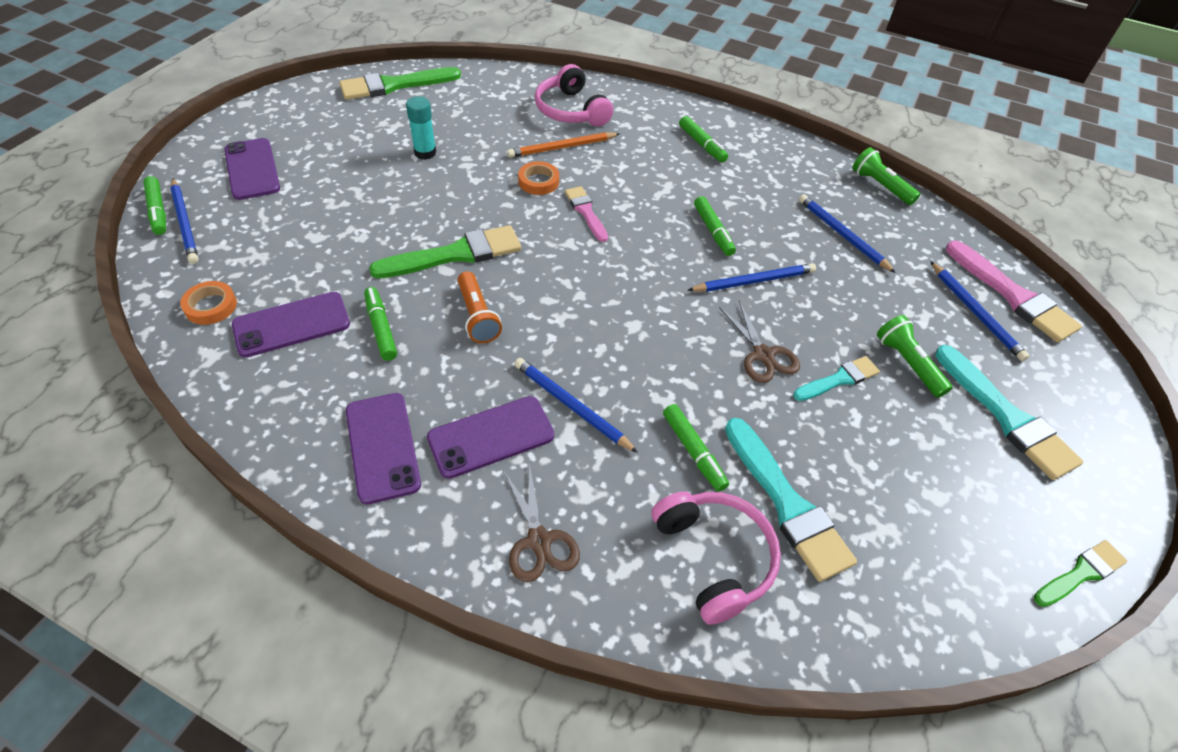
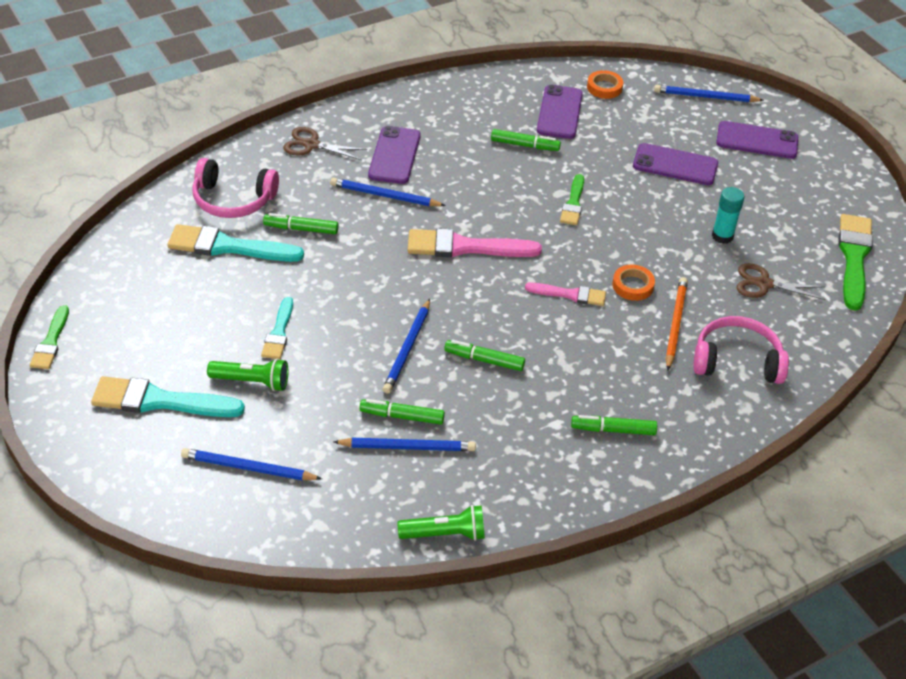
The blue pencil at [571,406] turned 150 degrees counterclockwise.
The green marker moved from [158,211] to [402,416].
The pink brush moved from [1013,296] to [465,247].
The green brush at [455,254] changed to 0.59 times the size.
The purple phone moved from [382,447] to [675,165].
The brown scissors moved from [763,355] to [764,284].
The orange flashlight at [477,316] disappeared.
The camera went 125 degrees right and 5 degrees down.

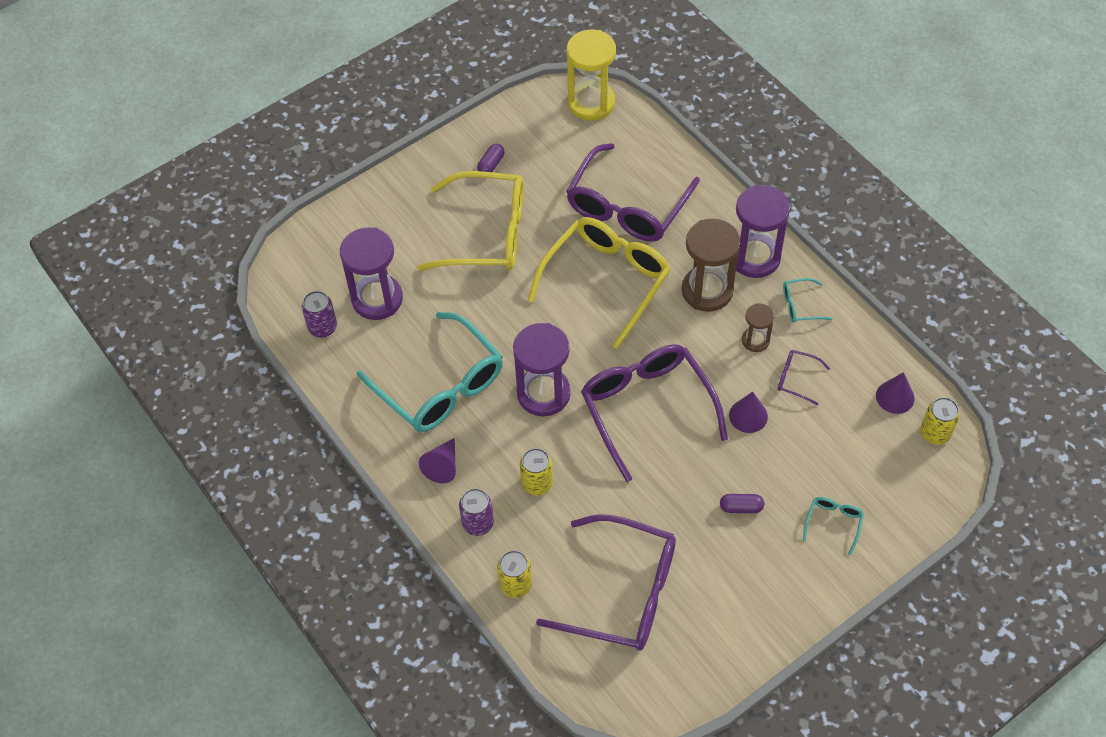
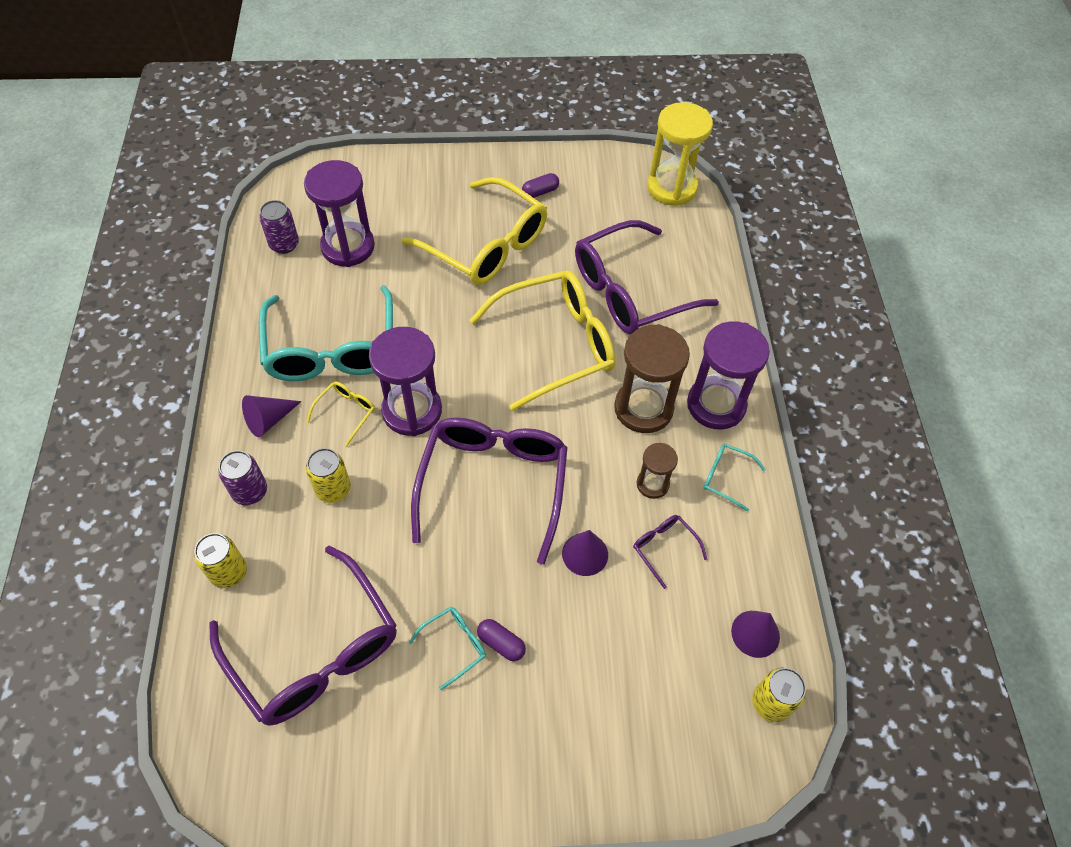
The yellow glasses at [346,412] appeared.
The turquoise glasses moved from [833,523] to [454,645].
The camera went 30 degrees right and 0 degrees up.

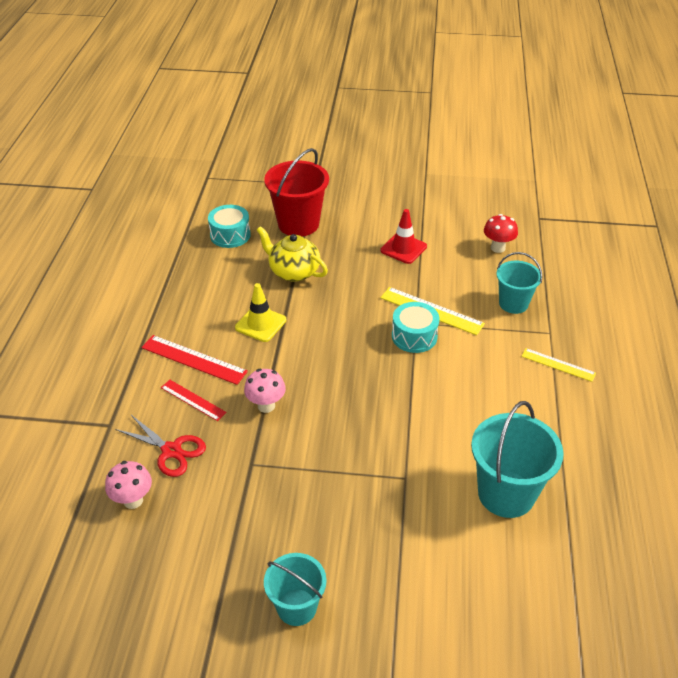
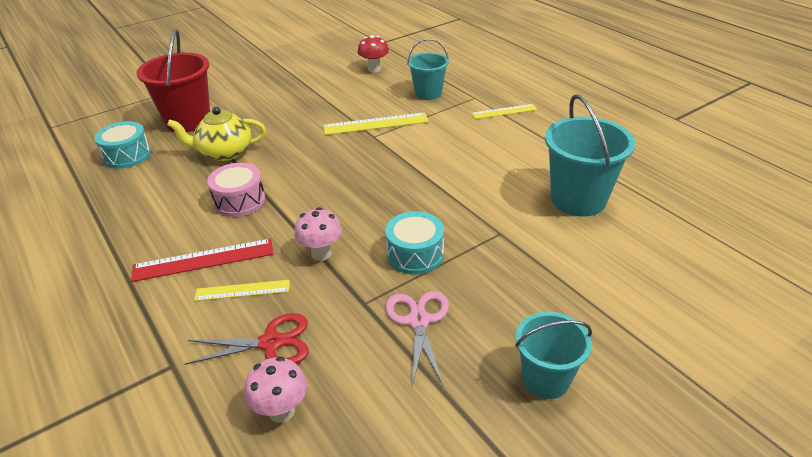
The red ruler at [193,400] became the yellow ruler at [242,290].
The yellow traffic cone at [260,324] was replaced by the pink drum at [239,201].
The turquoise drum moved from [414,336] to [415,254].
The pink scissors at [418,321] appeared.
The red traffic cone at [403,248] disappeared.
The camera went 40 degrees left and 5 degrees down.

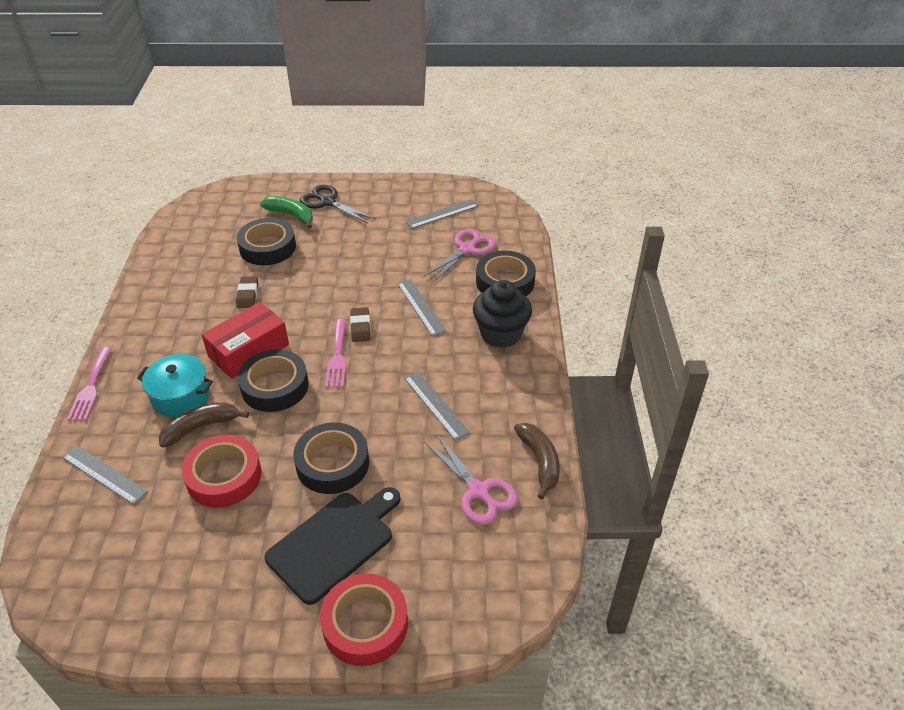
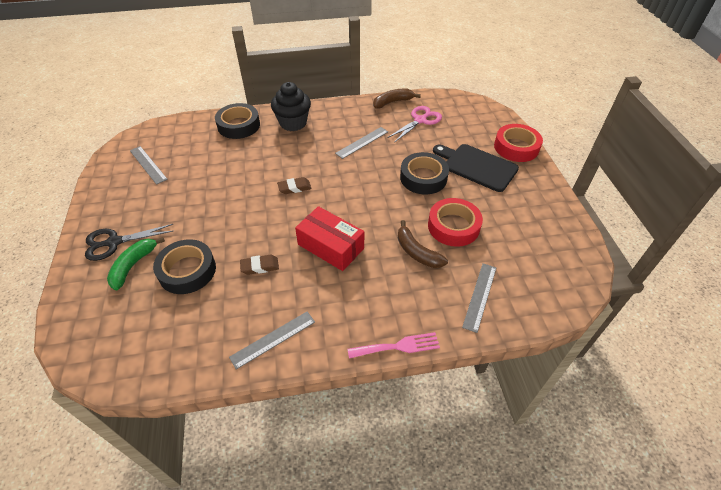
The black scissors at [327,202] turned 45 degrees clockwise.
The grey ruler moved from [421,307] to [273,339].
The turquoise pot at [180,396] disappeared.
The black tape at [275,386] disappeared.
The pink fork at [337,356] disappeared.
The pink scissors at [467,249] disappeared.
The camera went 100 degrees left and 5 degrees up.

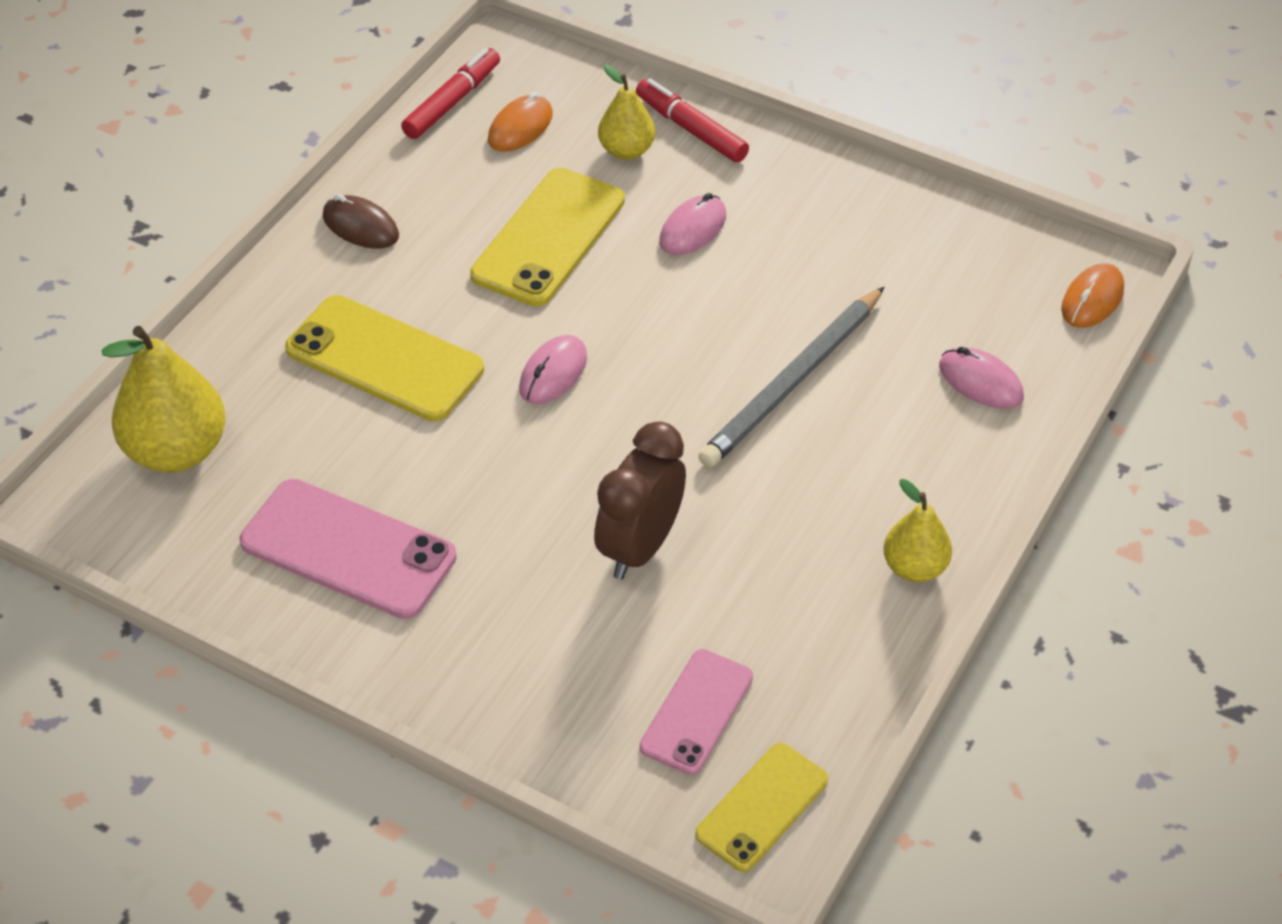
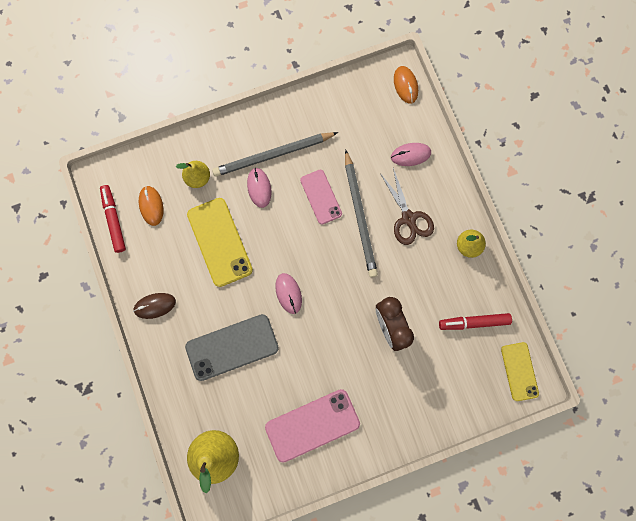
The yellow phone at [385,359] became the grey phone at [232,347].
The grey pencil at [273,155] appeared.
The pink phone moved from [696,712] to [321,197].
The brown scissors at [408,218] appeared.
The red marker moved from [691,129] to [473,322].
The camera went 50 degrees left and 30 degrees up.

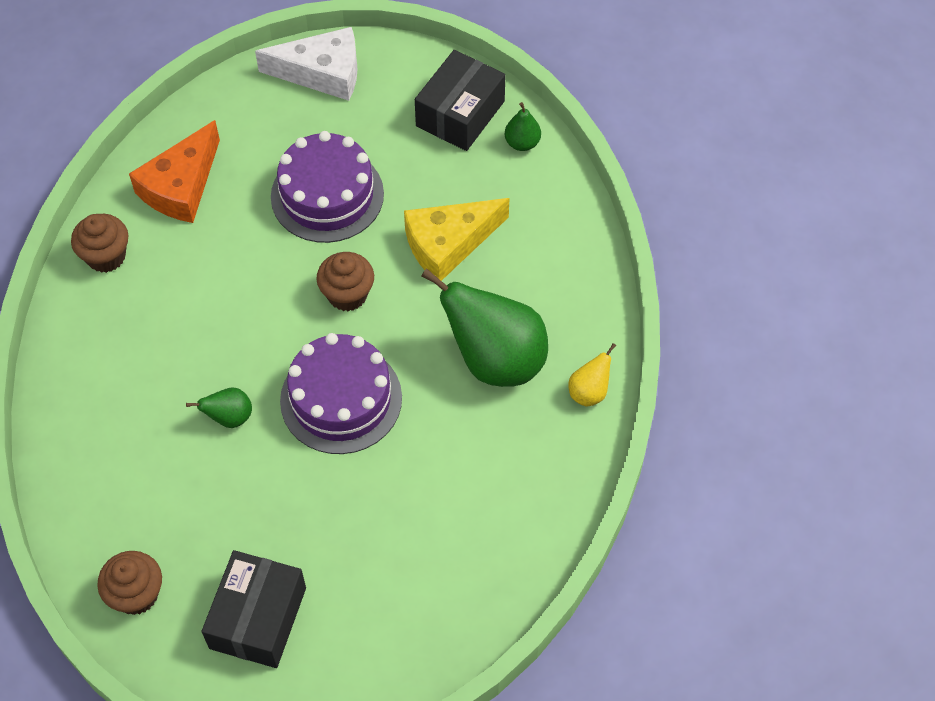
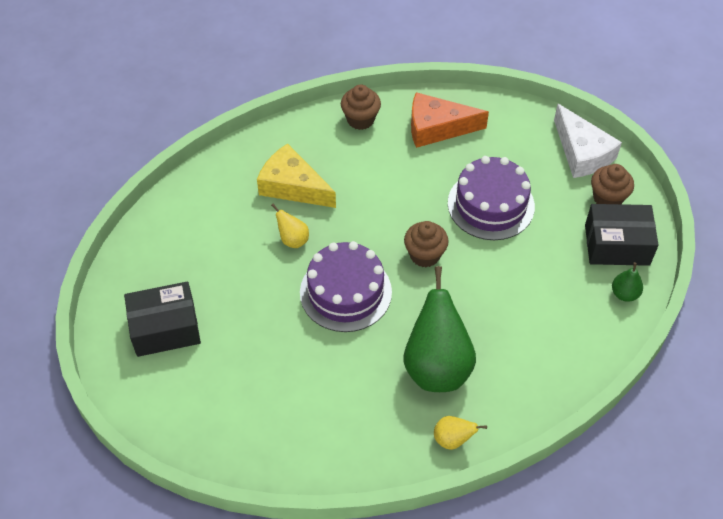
The yellow cheese moved from [448,244] to [293,186].
The green pear at [229,417] became the yellow pear at [293,240].
The brown cupcake moved from [136,594] to [607,198].
The camera went 60 degrees right and 5 degrees down.

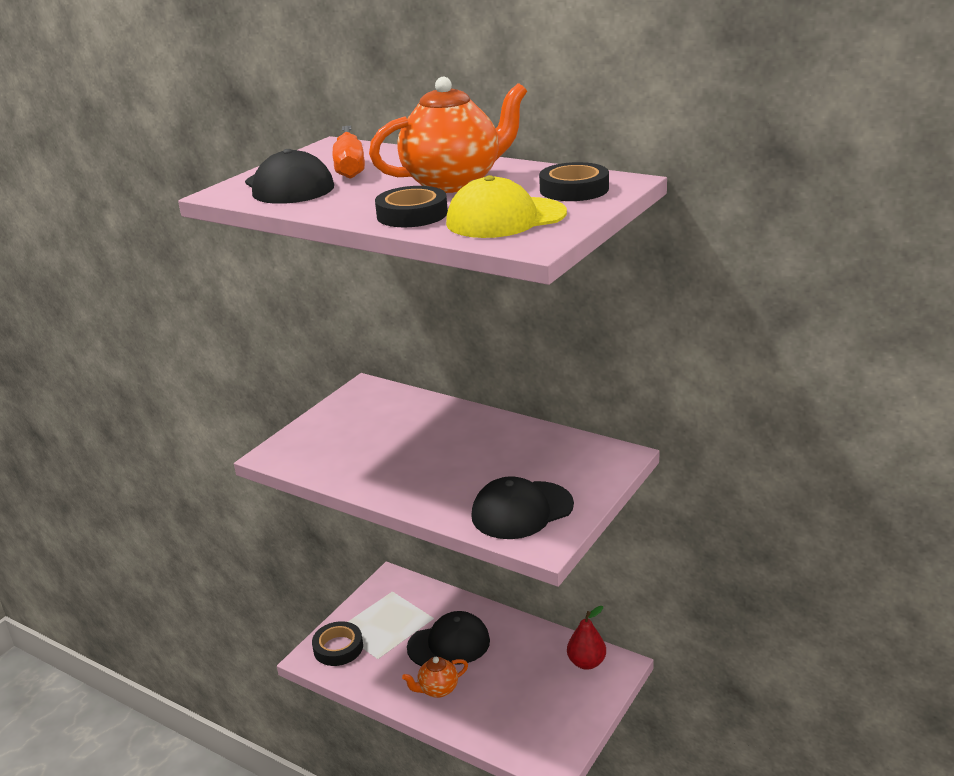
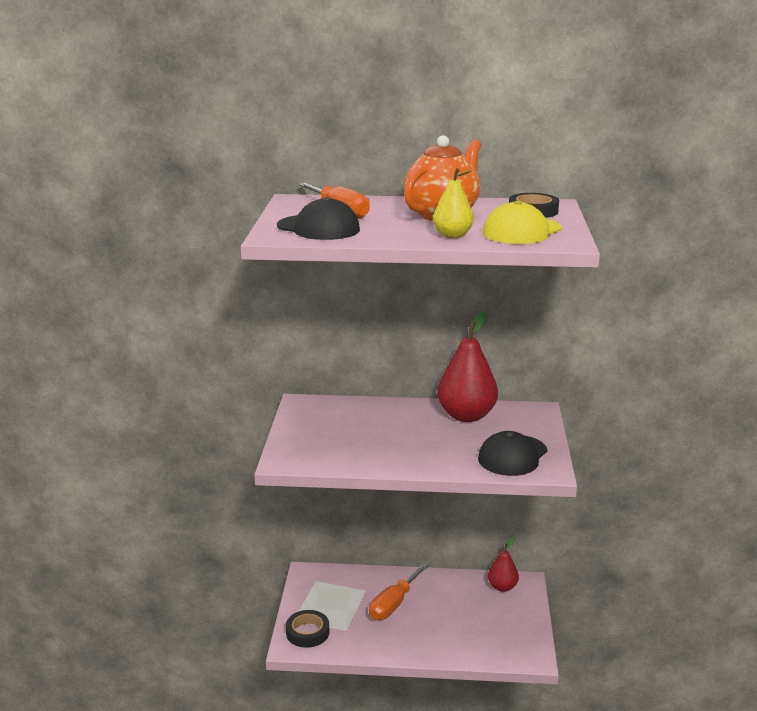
The black cap at [449,644] was replaced by the orange screwdriver at [393,604].
The black tape at [412,214] was replaced by the yellow pear at [452,235].
The red pear at [466,416] appeared.
The orange teapot at [437,689] disappeared.
The camera went 30 degrees left and 5 degrees down.

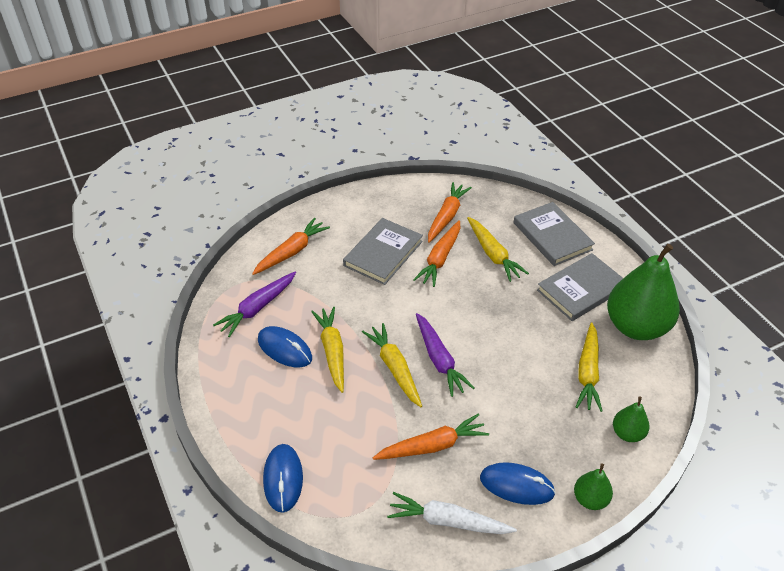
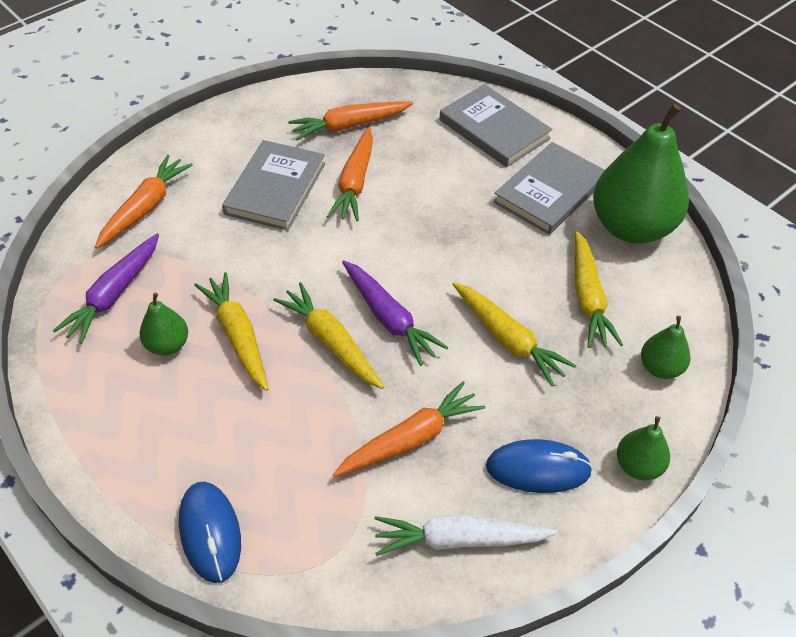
The blue mouse at [284,349] was replaced by the green pear at [168,345].
The orange carrot at [447,216] turned 120 degrees counterclockwise.
The yellow carrot moved from [493,254] to [508,339].
The camera went 15 degrees left and 5 degrees up.

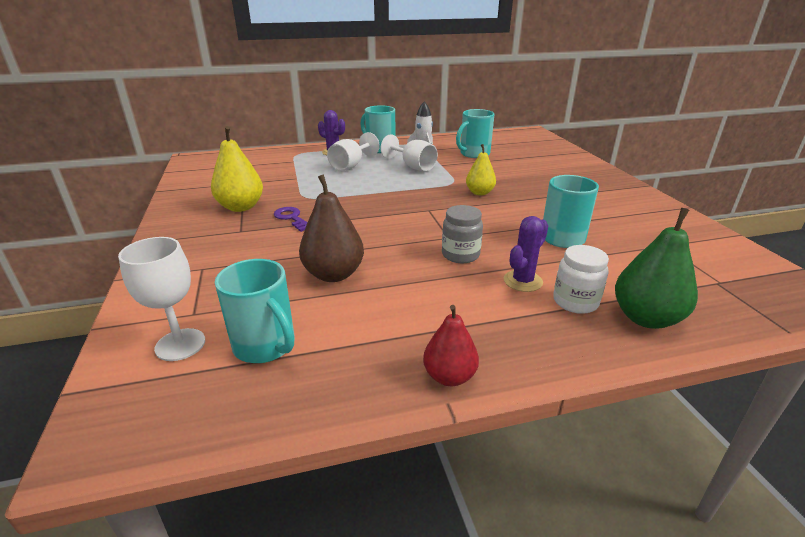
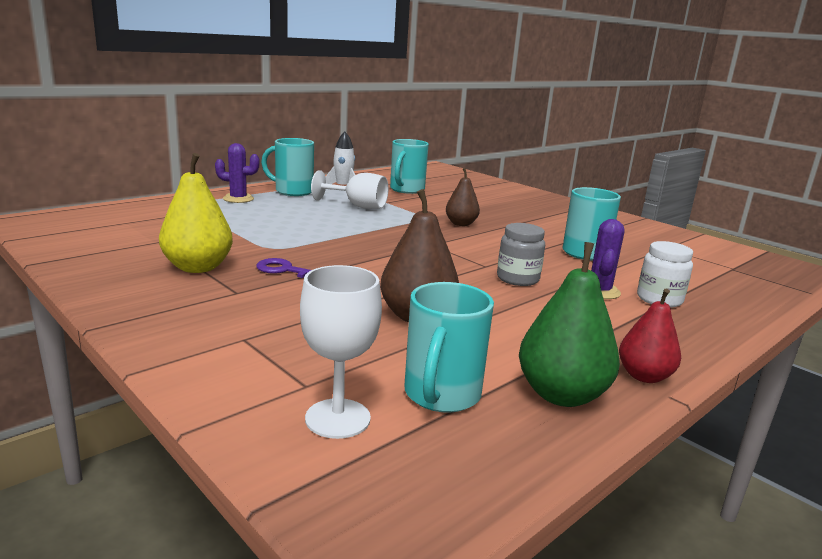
The turquoise mug at [266,346] turned 90 degrees clockwise.
The yellow pear at [479,193] became the brown pear at [461,224].
The green pear moved from [646,318] to [561,395].
The white goblet at [351,165] disappeared.
The camera went 30 degrees left and 10 degrees down.

